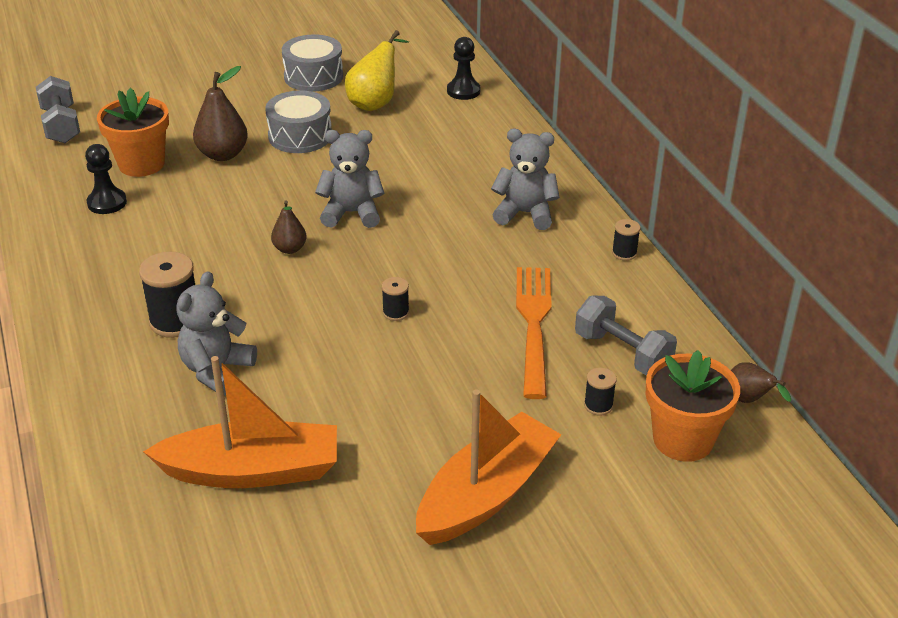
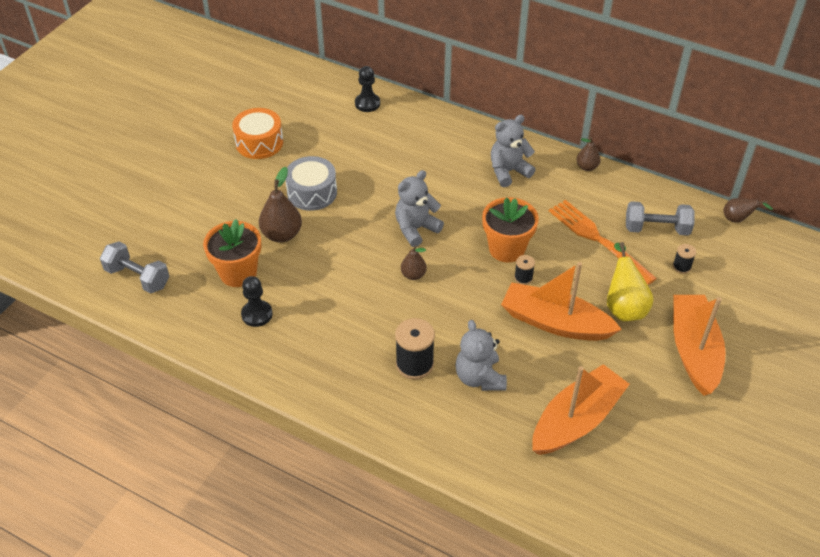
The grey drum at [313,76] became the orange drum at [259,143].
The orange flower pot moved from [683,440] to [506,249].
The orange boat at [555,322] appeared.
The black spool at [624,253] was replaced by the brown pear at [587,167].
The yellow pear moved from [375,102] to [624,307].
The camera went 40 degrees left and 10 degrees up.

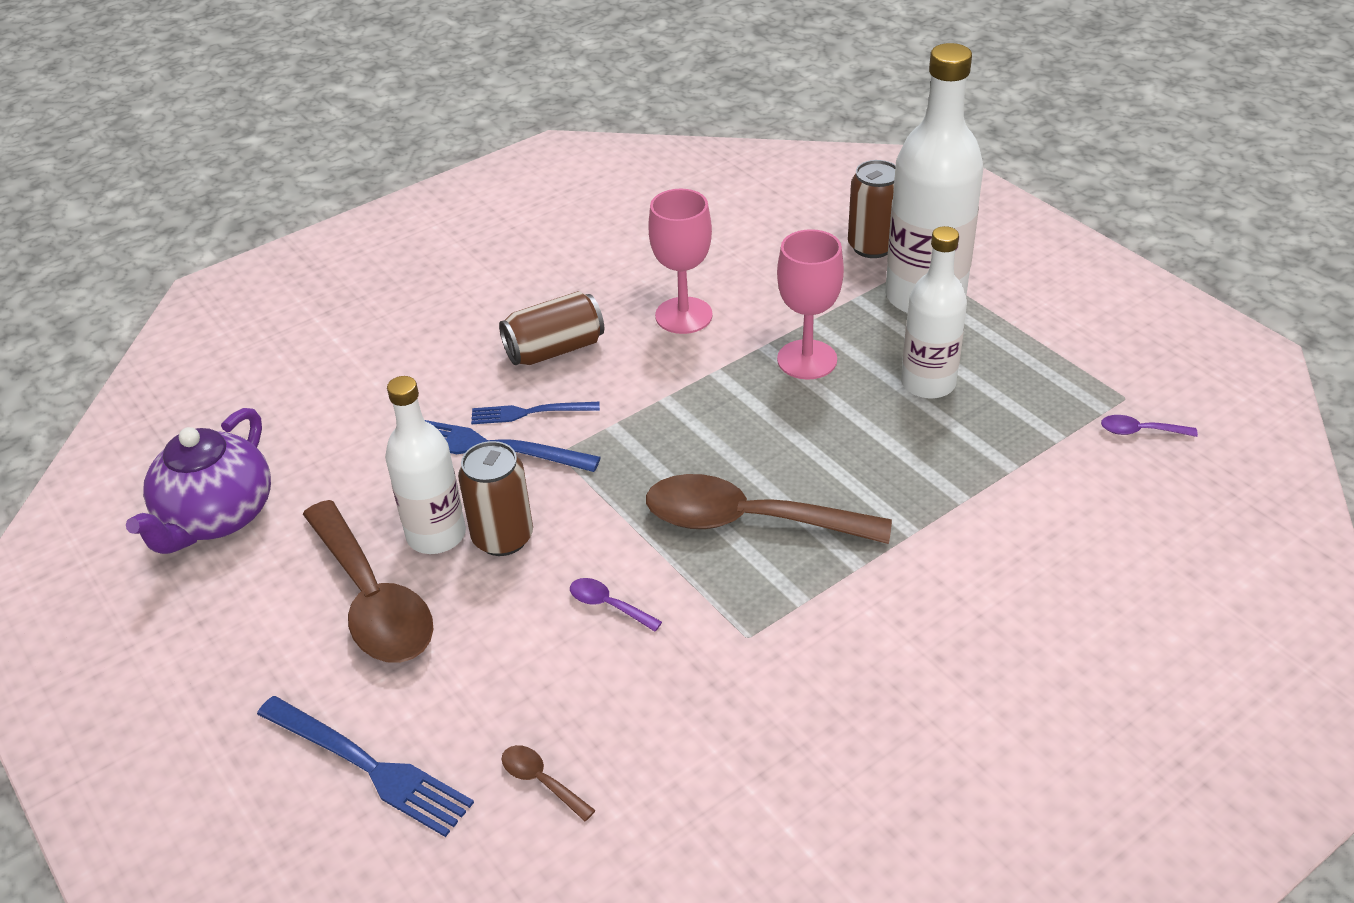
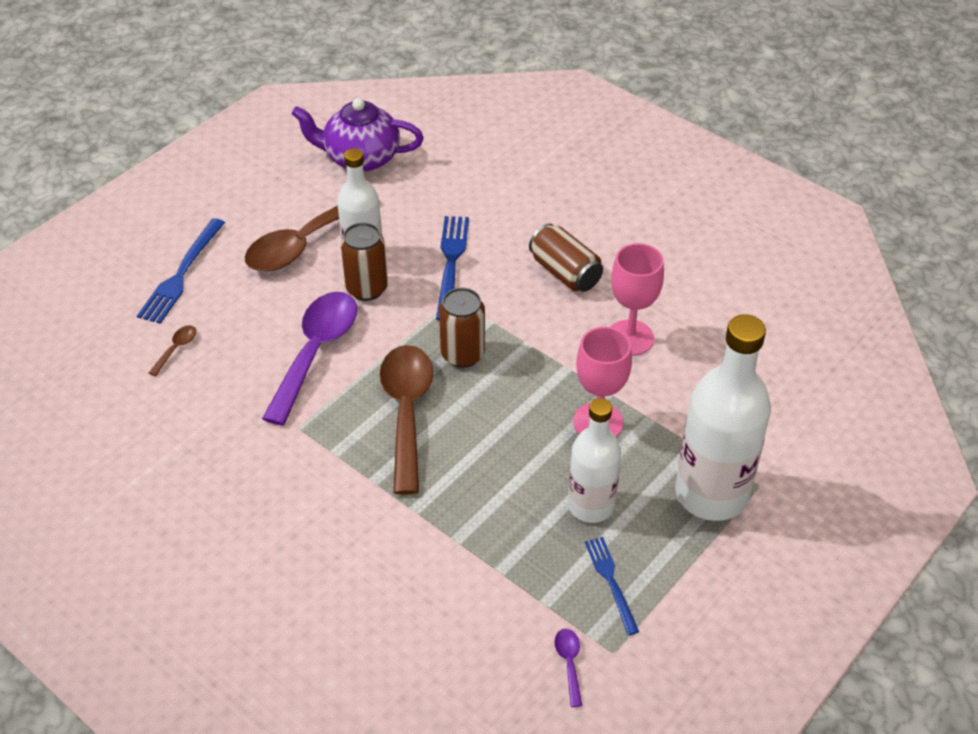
The purple spoon at [608,605] changed to 2.49 times the size.
The brown can moved from [872,246] to [462,354].
The blue fork moved from [530,412] to [611,581].
The camera went 75 degrees right and 5 degrees up.

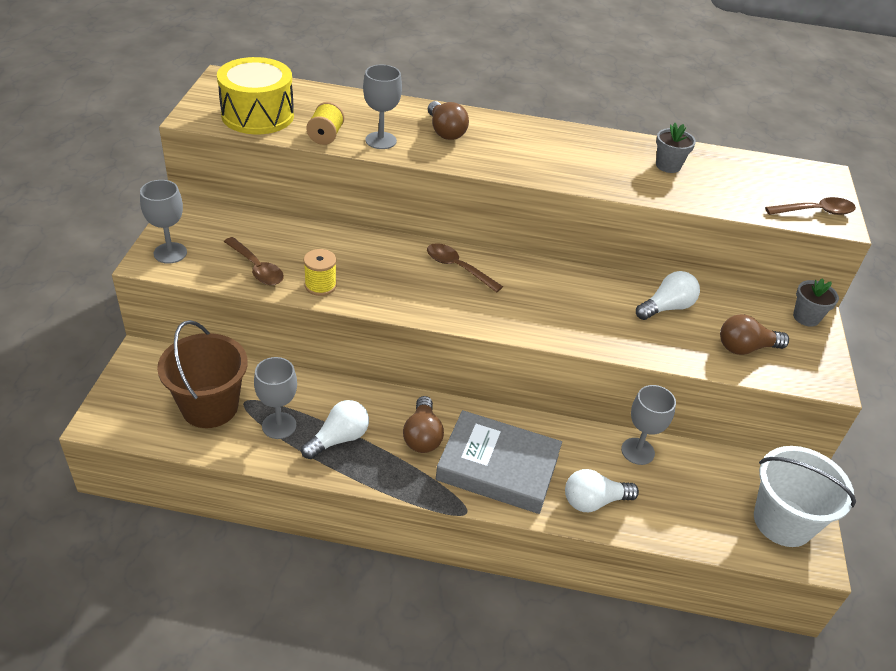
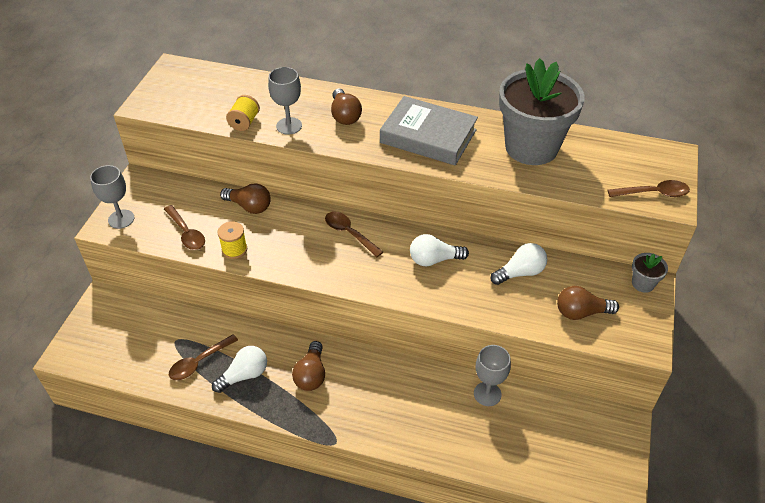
The grey goblet at [279,425] was replaced by the brown spoon at [199,362].
The brown light bulb at [249,206] appeared.
The grey book moved from [498,467] to [428,136].
The white light bulb moved from [593,501] to [434,260].
The grey flower pot at [668,166] changed to 2.45 times the size.
The brown bucket at [210,407] disappeared.
The yellow drum at [258,115] disappeared.
The white bucket at [782,521] disappeared.
The camera went 10 degrees right and 5 degrees up.

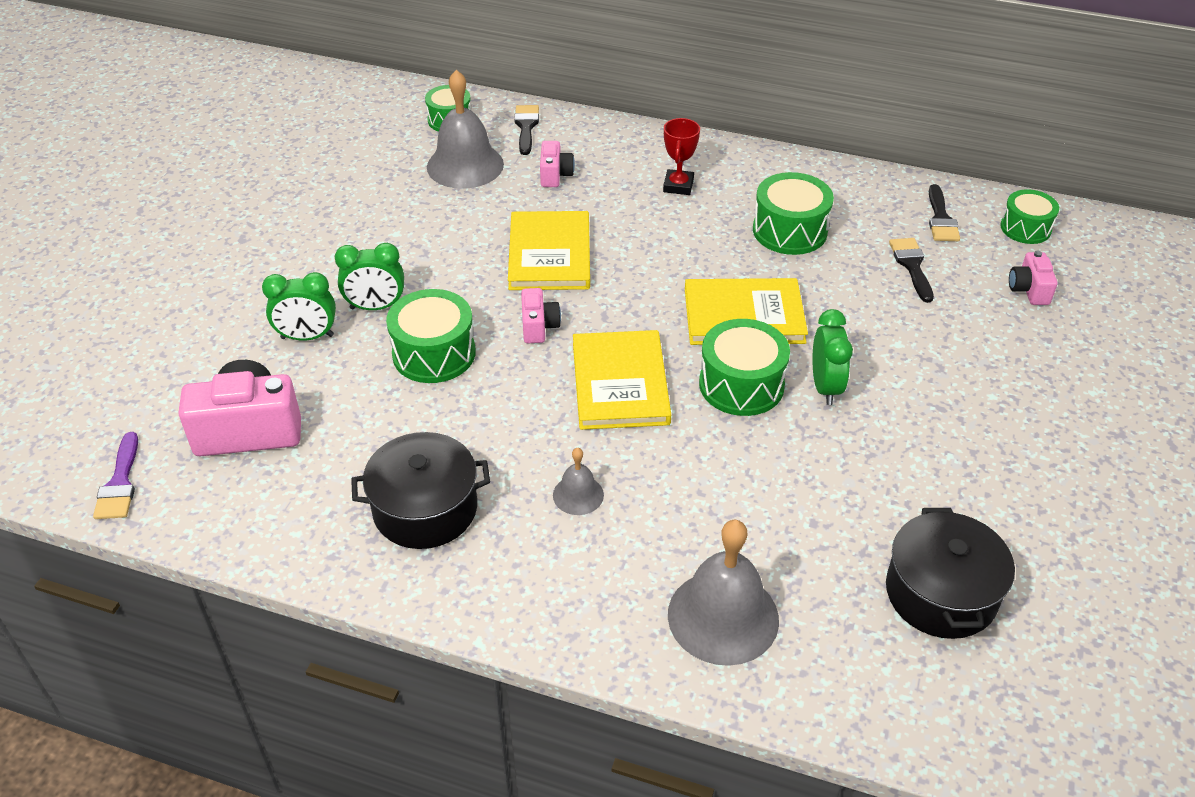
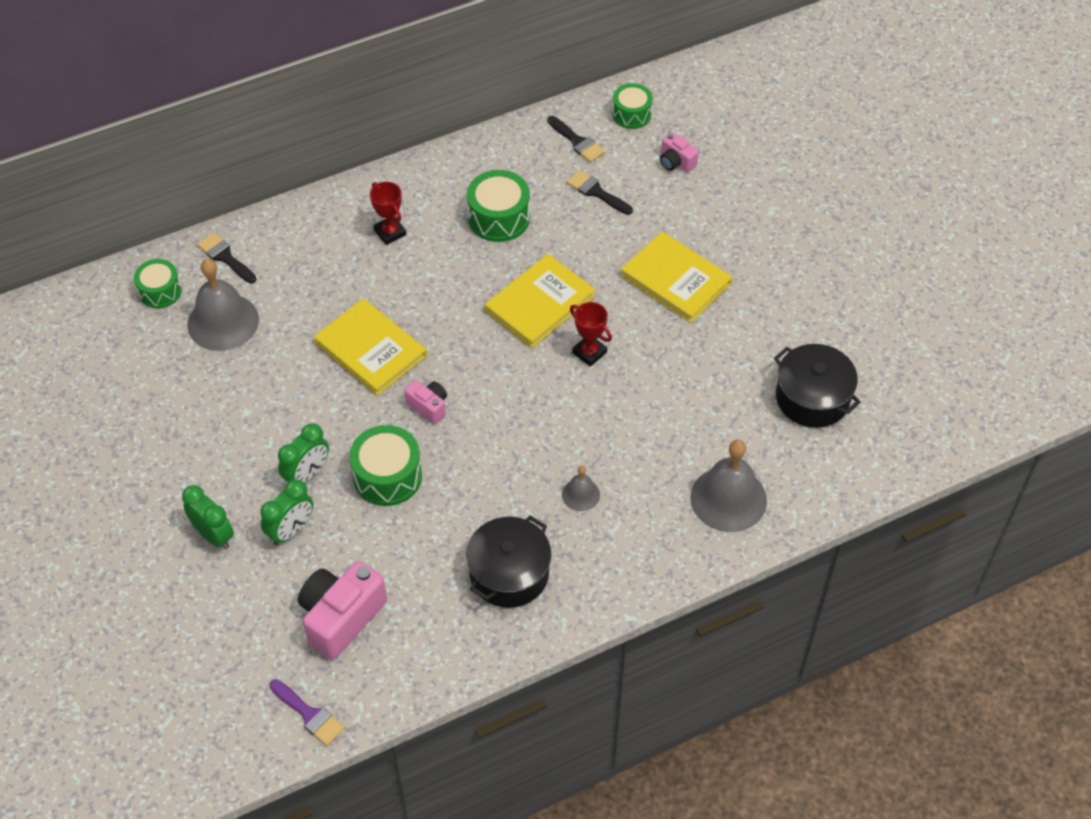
The green clock moved from [825,387] to [213,535].
The green drum at [741,385] was replaced by the red trophy at [589,352].
The yellow book moved from [620,383] to [675,279].
The pink camera at [555,175] disappeared.
The camera went 45 degrees left and 10 degrees up.

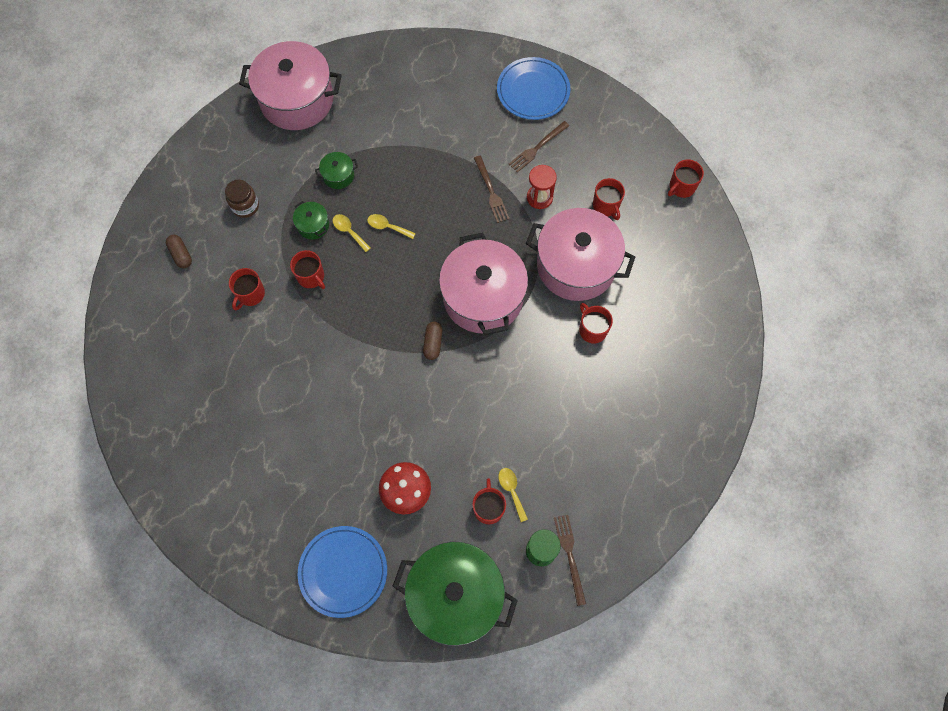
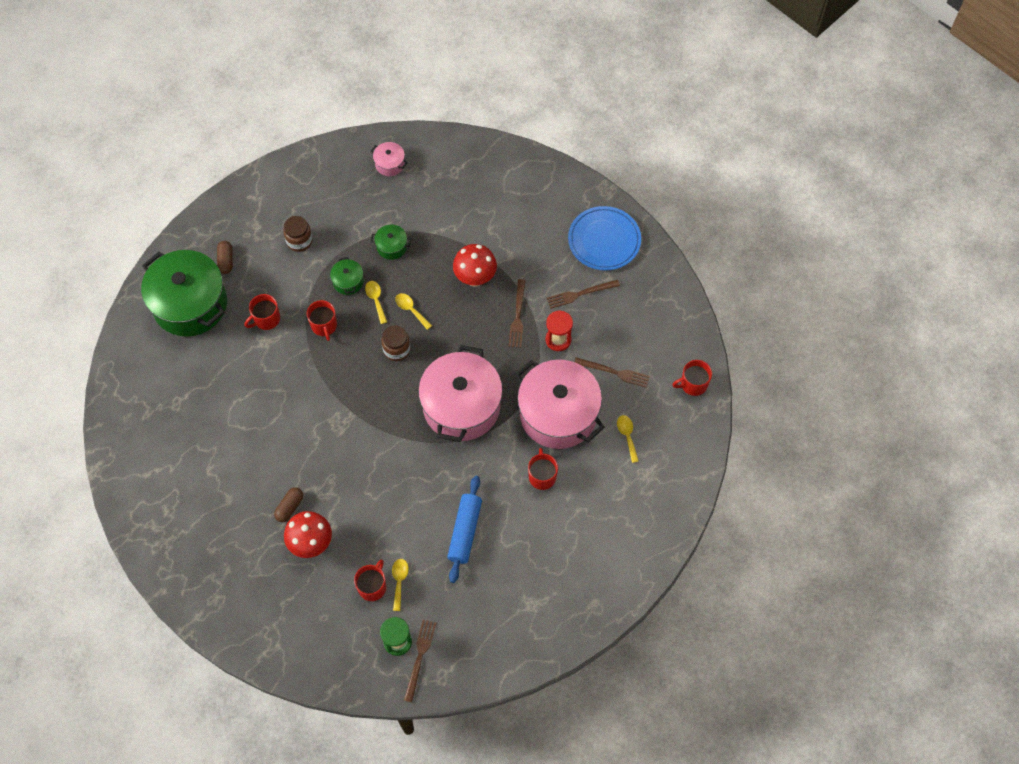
The green pot moved from [455,595] to [190,304].
The brown capsule moved from [433,343] to [289,507].
The pink pot at [297,100] changed to 0.42 times the size.
The brown jar at [396,349] appeared.
The blue rolling pin at [465,531] appeared.
The red mushroom at [475,278] appeared.
The red mug at [606,206] was replaced by the brown fork at [614,372].
The yellow spoon at [627,436] appeared.
The blue plate at [343,571] disappeared.
The camera went 25 degrees right and 5 degrees down.

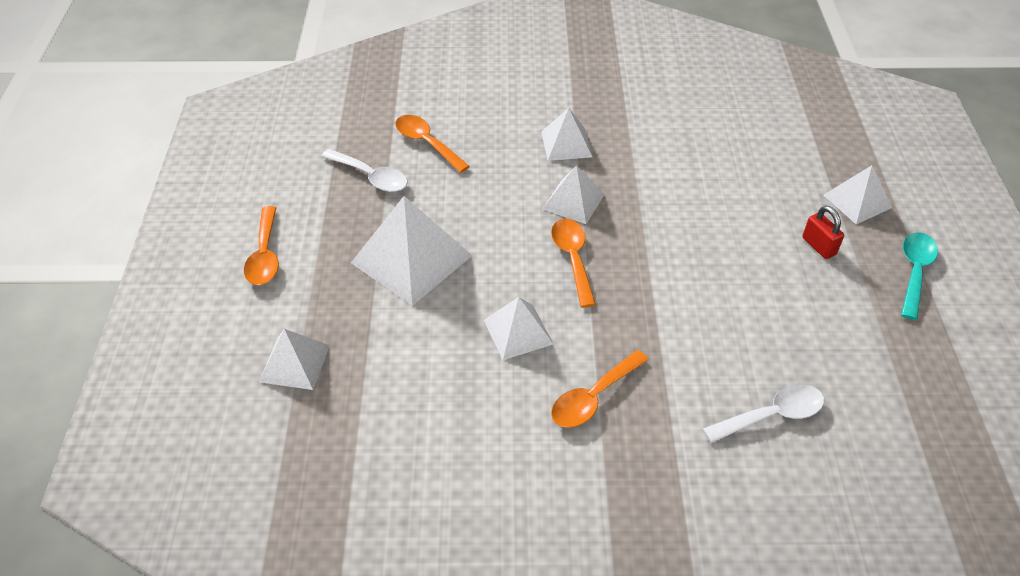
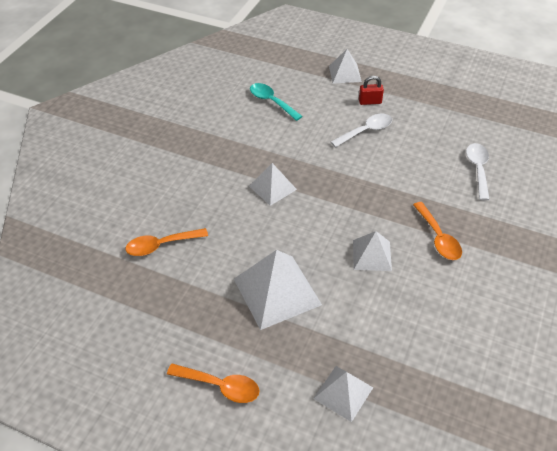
The turquoise spoon moved from [914,272] to [271,102].
The white spoon moved from [371,177] to [366,131].
The white pyramid at [566,144] disappeared.
The orange spoon at [572,258] disappeared.
The camera went 65 degrees left and 0 degrees up.

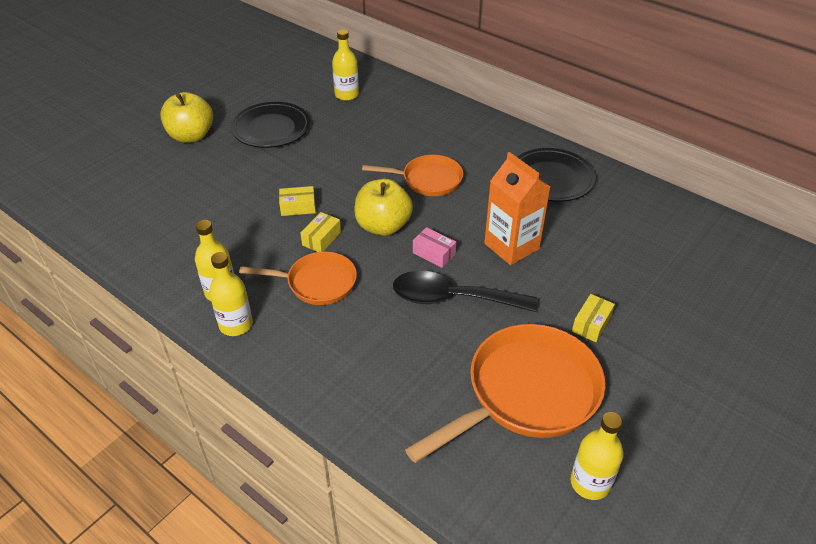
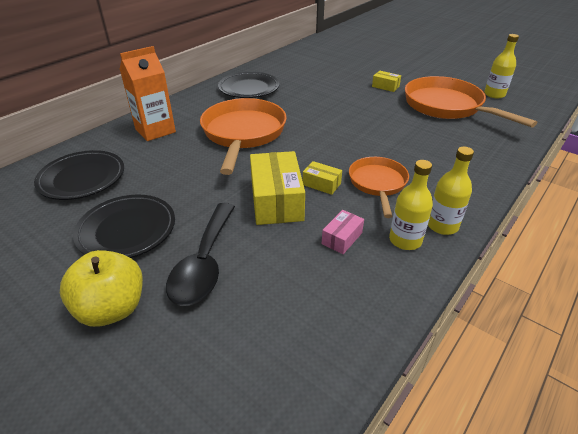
The yellow bottle at [346,95] was replaced by the black plate at [82,178].
The orange carton moved from [511,246] to [155,130].
The black spoon moved from [452,298] to [204,263].
The orange pan at [428,180] changed to 1.69 times the size.
The yellow box at [298,207] changed to 2.02 times the size.
The pink box moved from [434,254] to [342,238].
The yellow apple at [383,226] disappeared.
The camera went 90 degrees left and 5 degrees down.

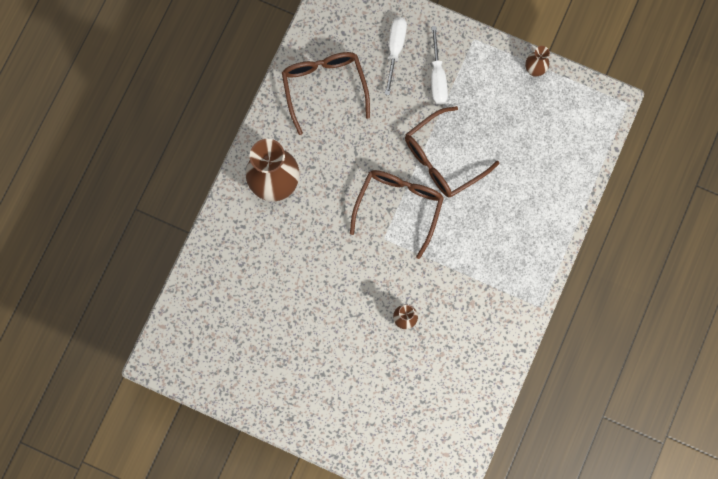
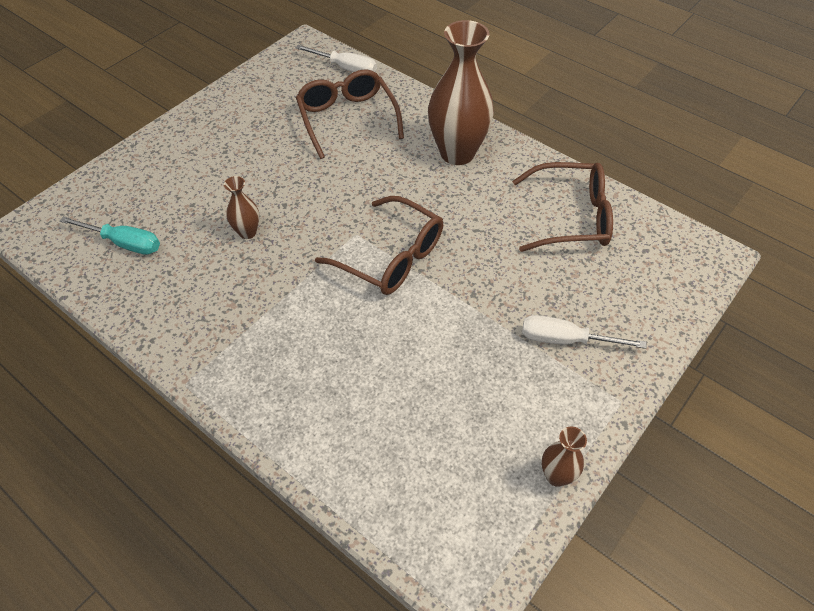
The turquoise screwdriver at [124,243] appeared.
The white screwdriver moved from [395,49] to [346,68].
The brown glasses moved from [442,159] to [347,118].
The camera went 105 degrees right and 25 degrees down.

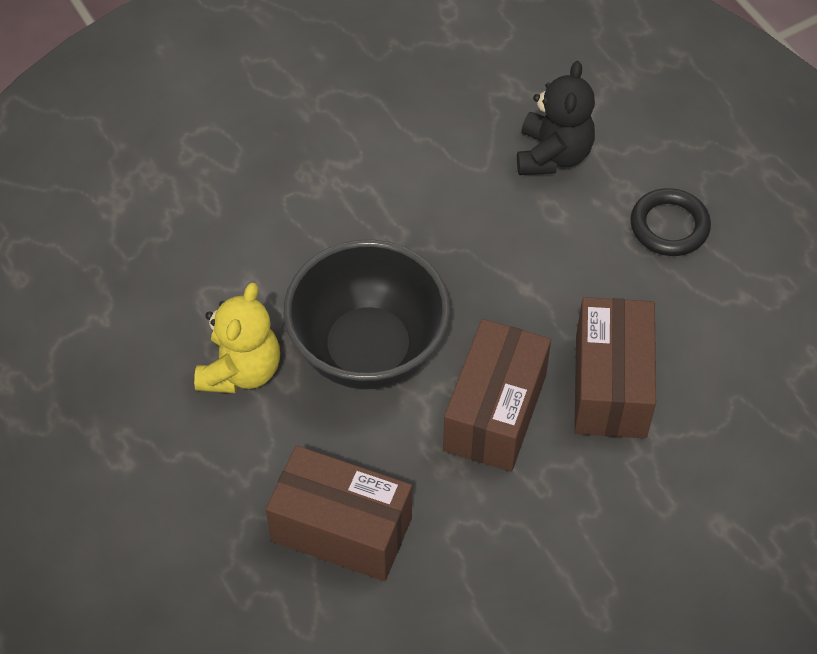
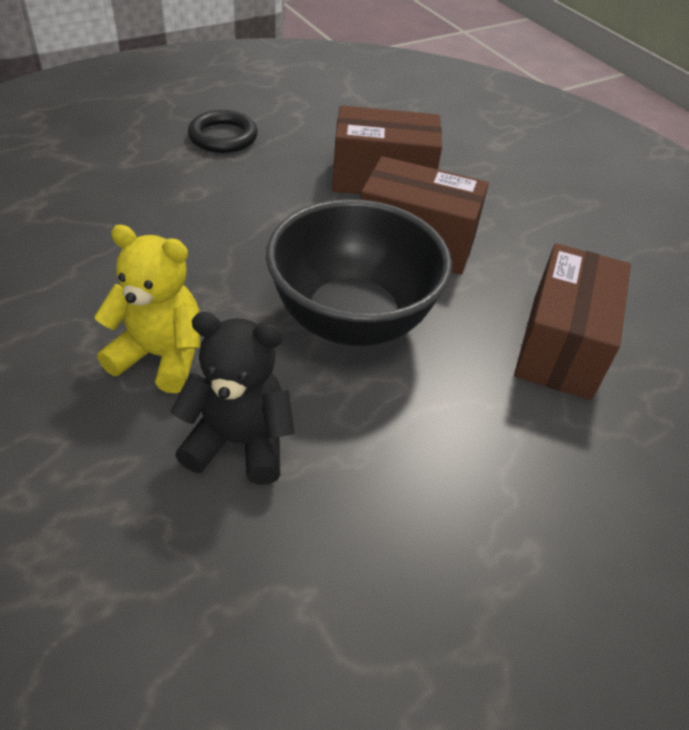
The yellow teddy bear moved from [241,370] to [160,356].
The black teddy bear moved from [553,155] to [239,442].
The camera went 95 degrees left and 10 degrees down.

